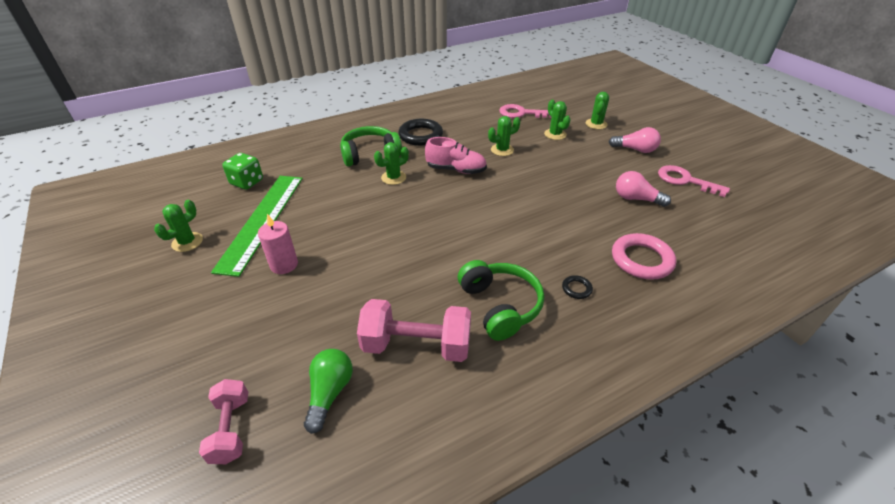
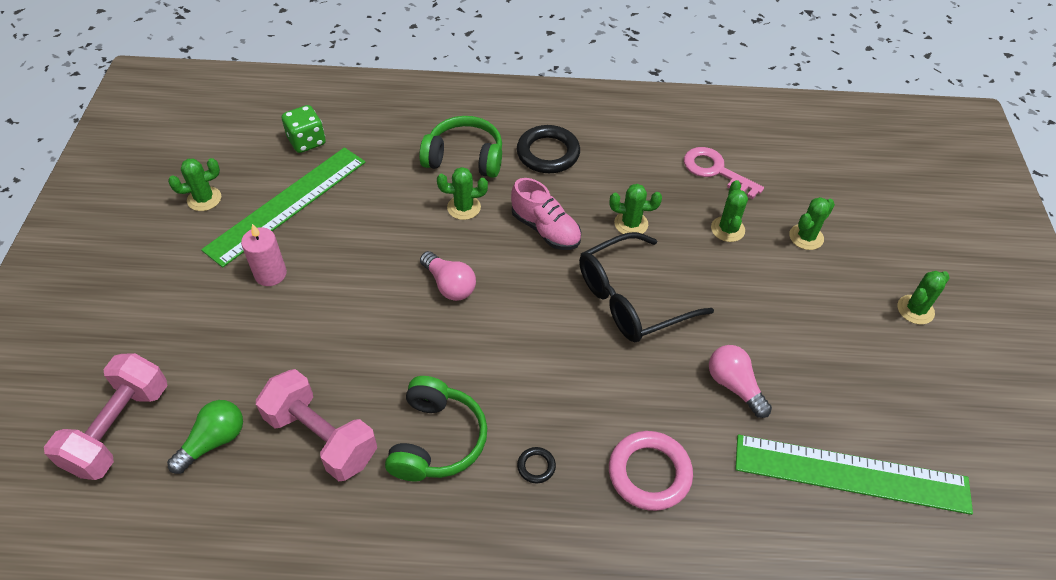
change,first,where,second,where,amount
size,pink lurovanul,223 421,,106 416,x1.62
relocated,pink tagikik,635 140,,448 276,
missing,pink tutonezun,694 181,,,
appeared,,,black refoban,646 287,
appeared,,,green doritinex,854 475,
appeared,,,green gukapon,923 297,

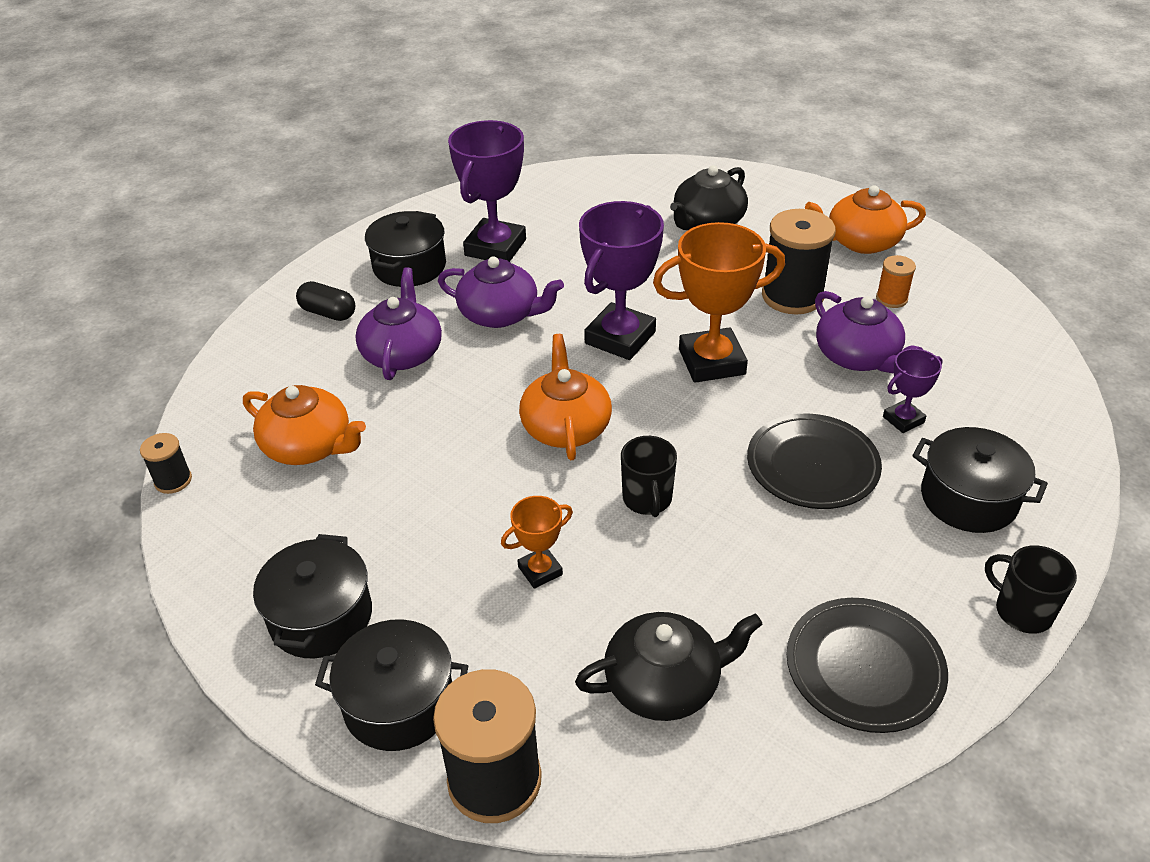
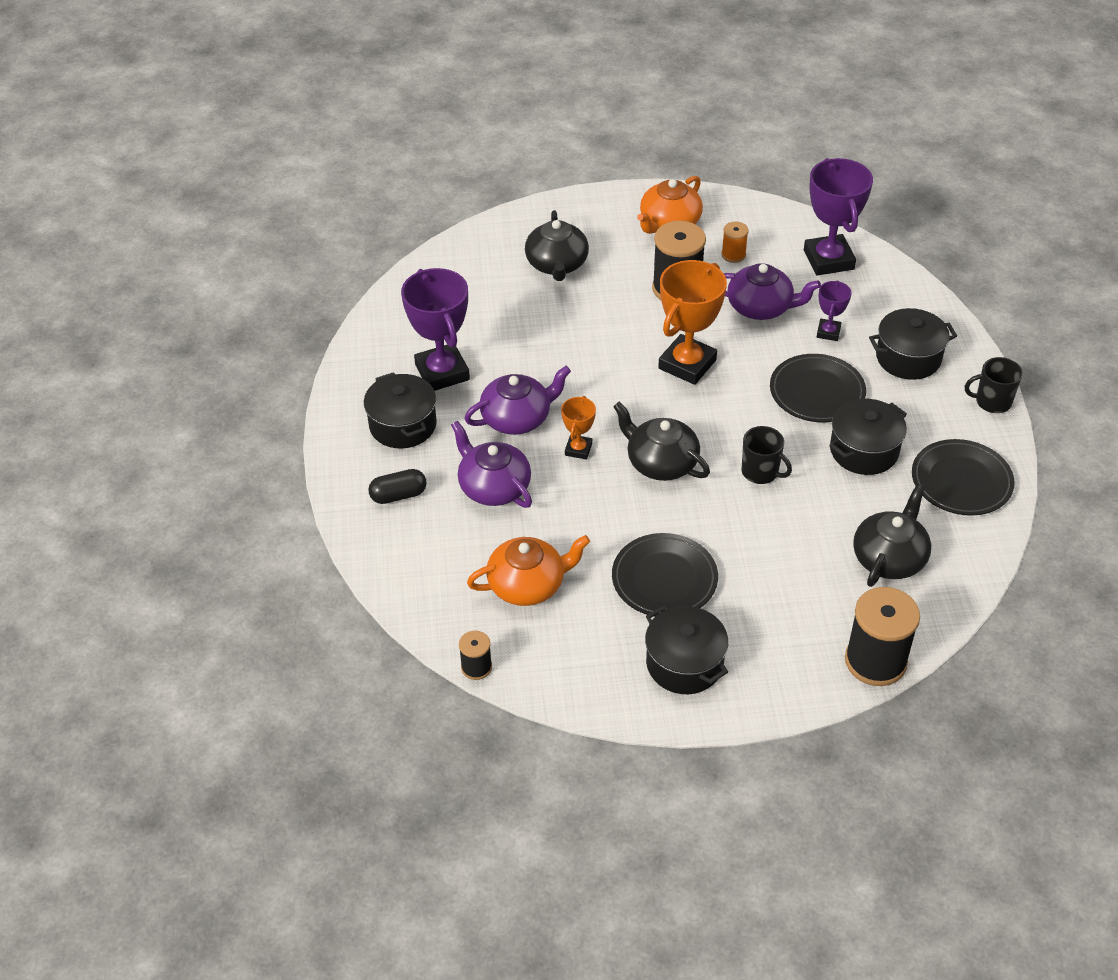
change,first,where,second,where,amount
relocated,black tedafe,391 685,,868 437,
relocated,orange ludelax,537 542,,578 428,
colour,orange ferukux,565 397,black ferukux,661 441,
relocated,purple ludelax,621 280,,838 217,
appeared,,,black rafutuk,665 575,

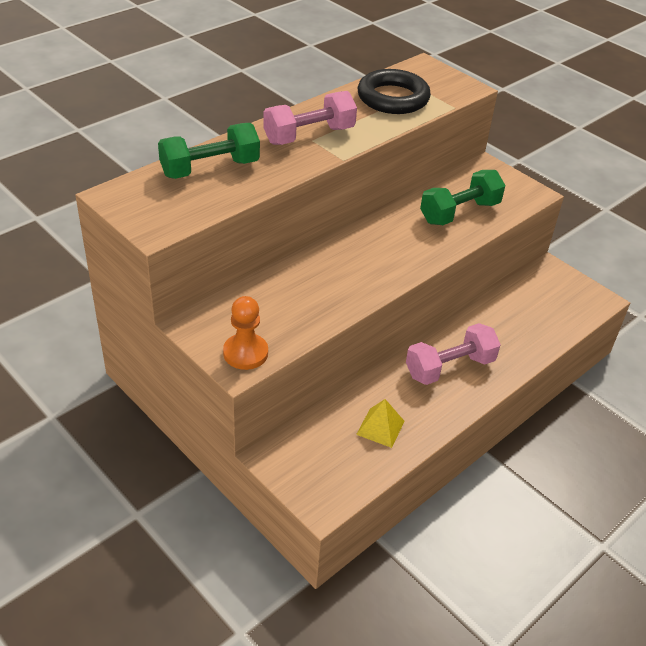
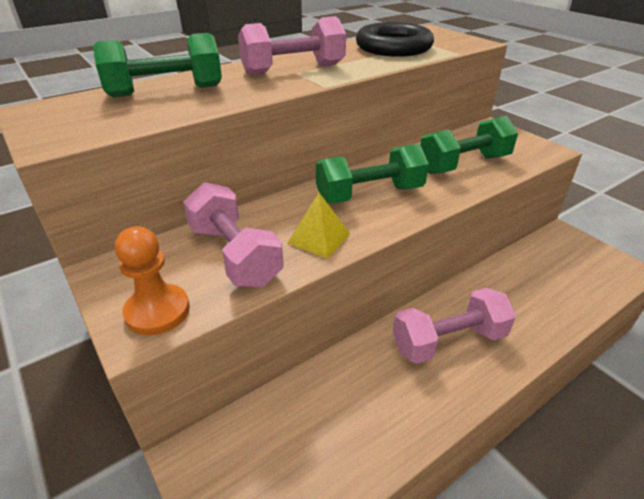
change,first,where,second,where,amount
relocated,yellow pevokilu,380 423,,318 226,
appeared,,,pink lurovanul,233 234,
appeared,,,green lurovanul,372 174,

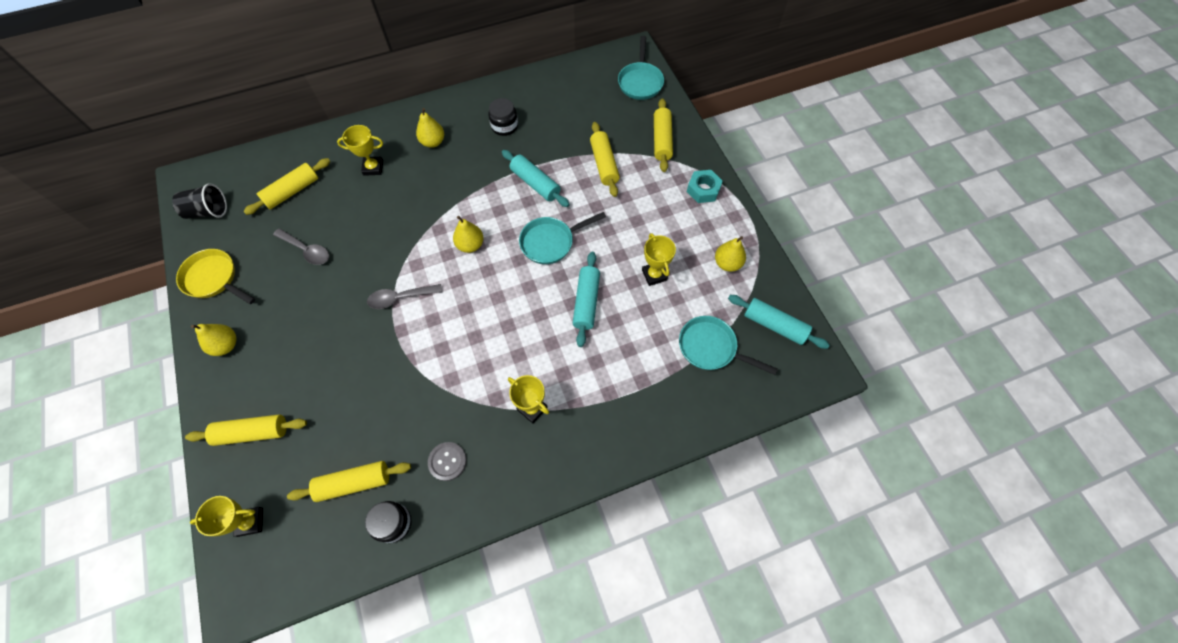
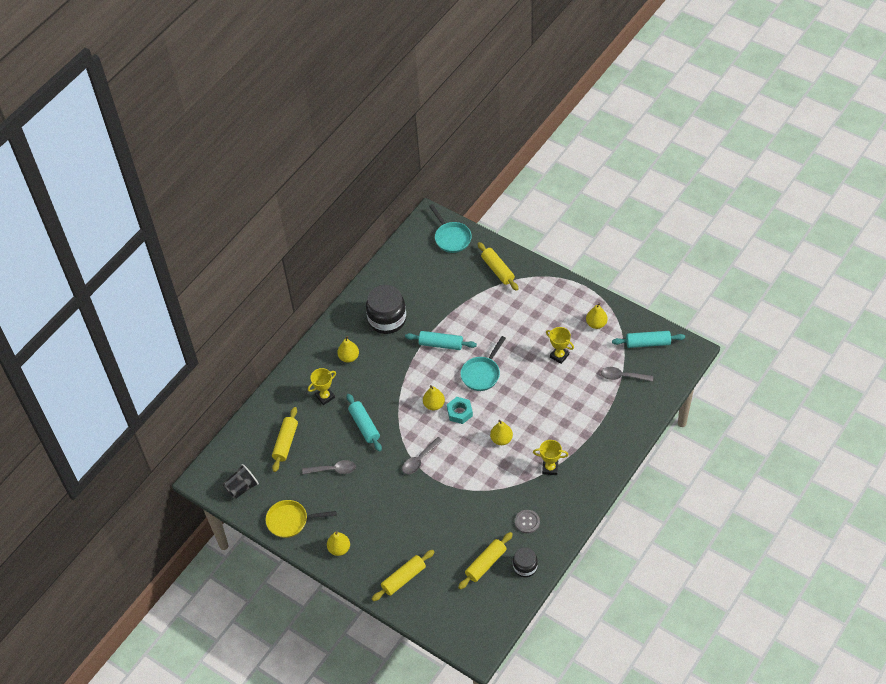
change,first,where,second,where,amount
missing,yellow ludelax,226 516,,,
size,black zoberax,503 117,,386 309,x1.78
relocated,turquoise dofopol,586 299,,364 423,
missing,yellow dofopol,605 159,,,
exchanged,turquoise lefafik,728 345,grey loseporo,627 374,
relocated,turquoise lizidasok,705 186,,460 410,
appeared,,,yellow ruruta,501 432,

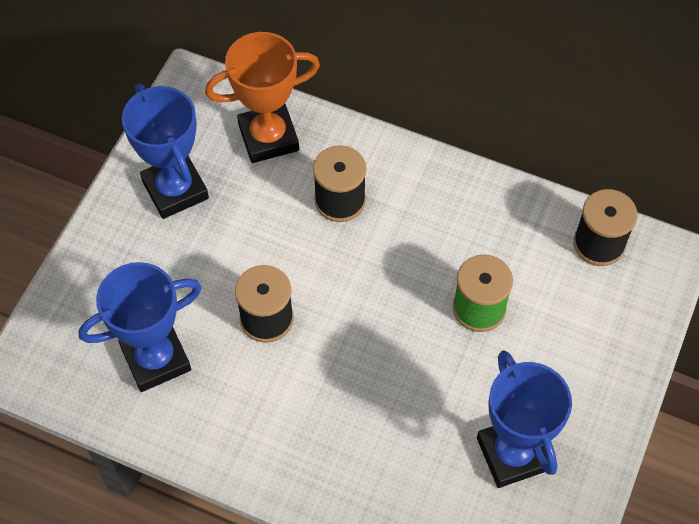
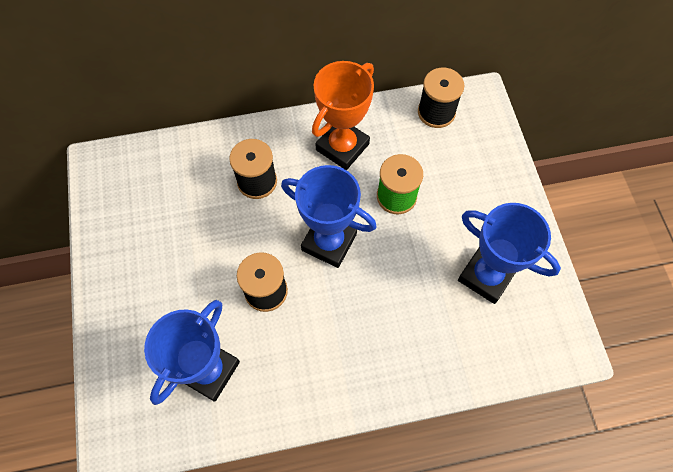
change,first,where,second,where,amount
relocated,blue ludelax,165 151,,329 216,
relocated,orange ludelax,262 97,,343 115,

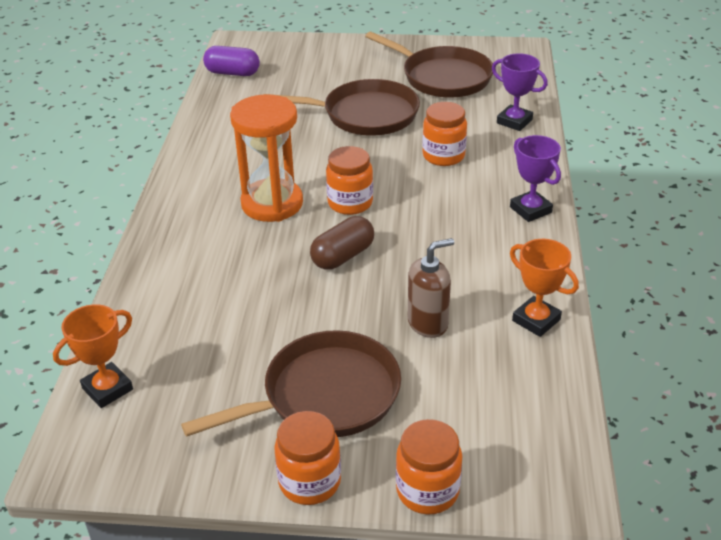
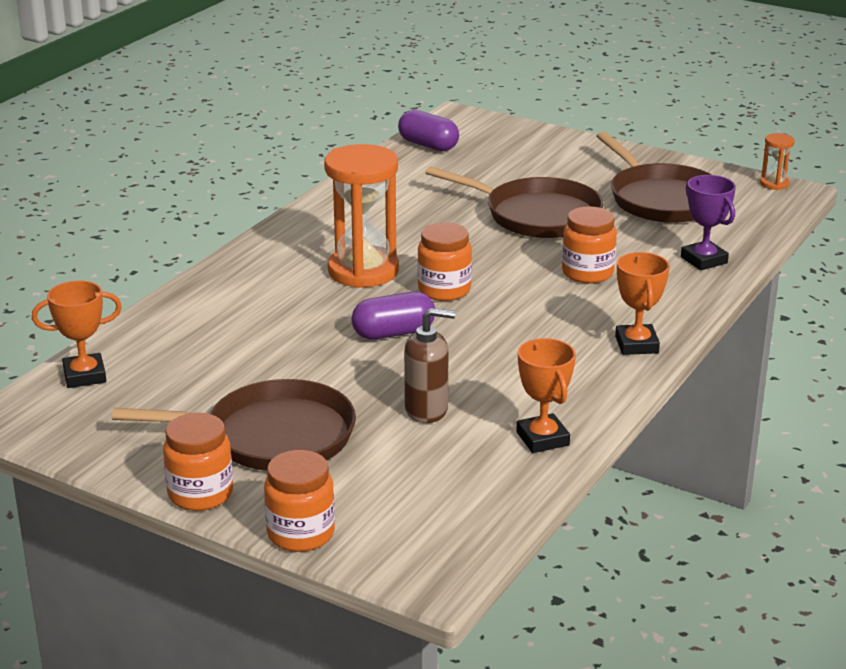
change,first,where,second,where,amount
colour,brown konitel,342 243,purple konitel,393 316,
colour,purple ludelax,535 178,orange ludelax,642 303,
appeared,,,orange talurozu,777 161,

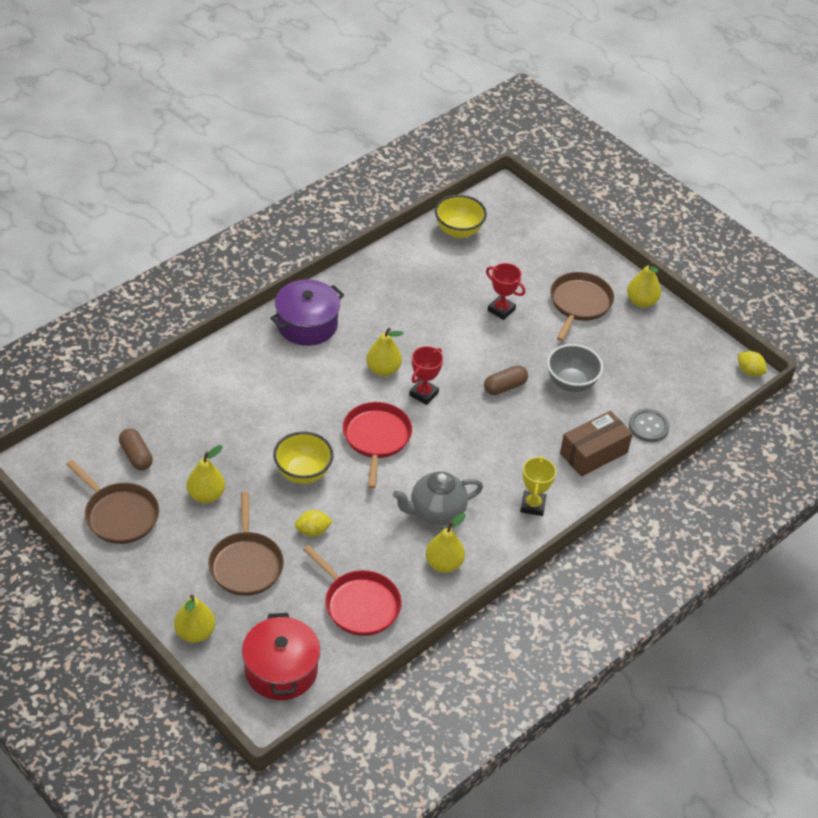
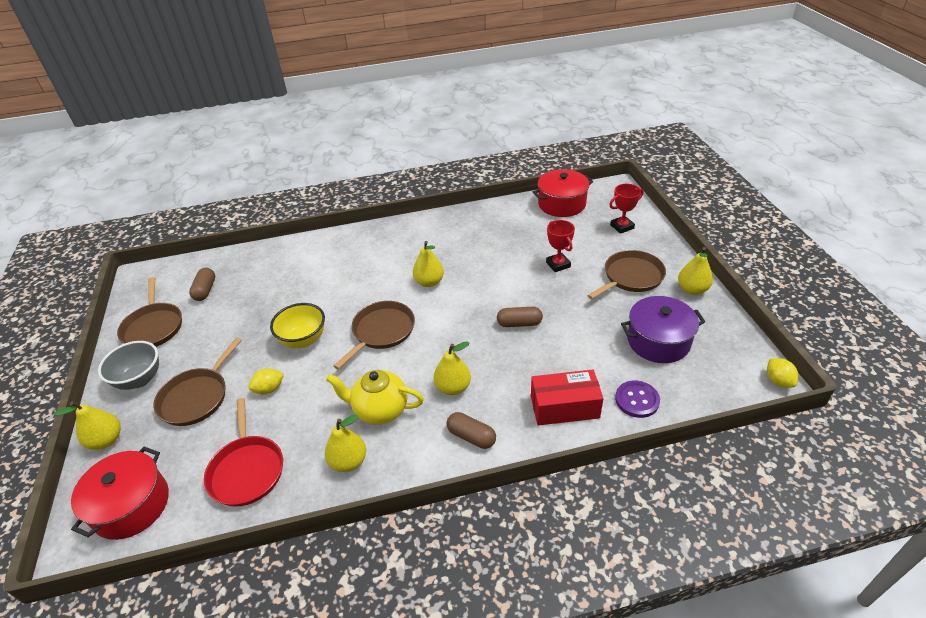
change,first,where,second,where,amount
relocated,yellow ruruta,206 474,,452 368,
relocated,purple tedafe,307 312,,663 329,
spun,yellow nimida,314 523,,266 381,45 degrees counterclockwise
colour,red lefafik,377 445,brown lefafik,374 335,
colour,grey ferukux,438 499,yellow ferukux,375 397,
relocated,red ludelax,426 375,,626 209,
exchanged,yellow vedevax,461 216,red tedafe,563 193,
exchanged,yellow ludelax,538 485,brown konitel,471 430,
relocated,grey vedevax,575 368,,128 365,
colour,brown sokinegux,596 444,red sokinegux,567 397,
colour,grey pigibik,649 425,purple pigibik,637 399,

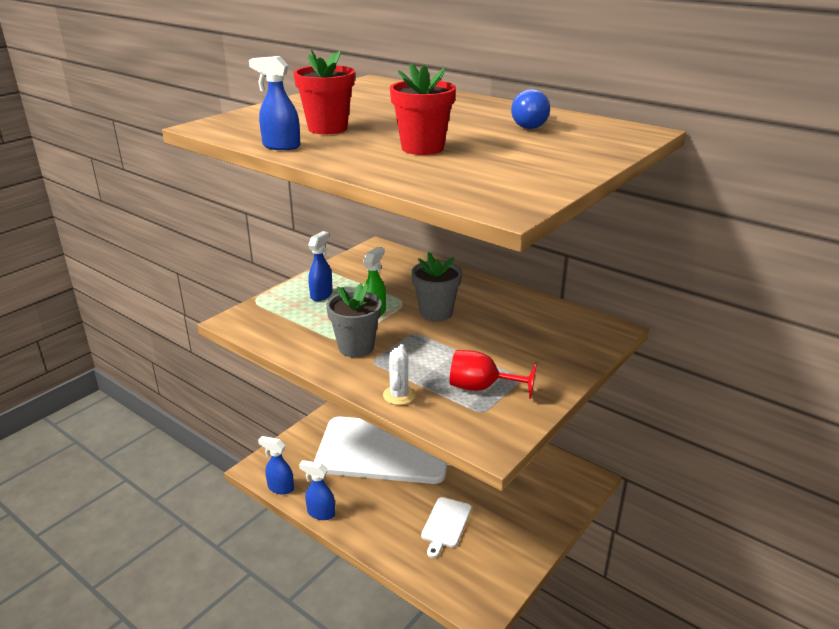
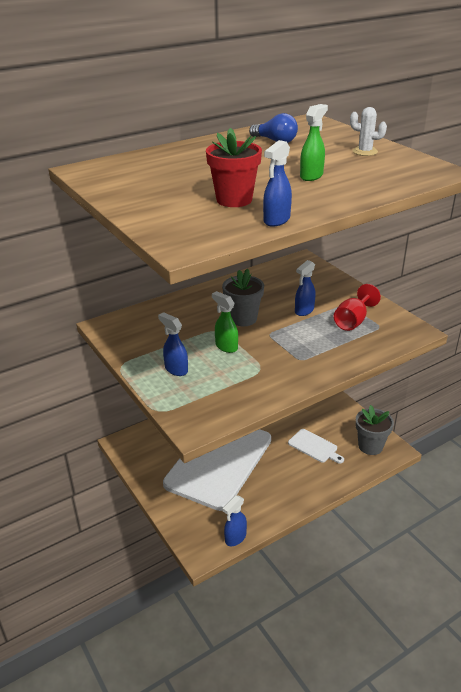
change,first,where,second,where,amount
relocated,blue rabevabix,317 490,,305 288,
relocated,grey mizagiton,354 320,,374 430,
relocated,white gukapon,399 374,,368 131,
exchanged,red mizagiton,423 109,green rabevabix,314 142,

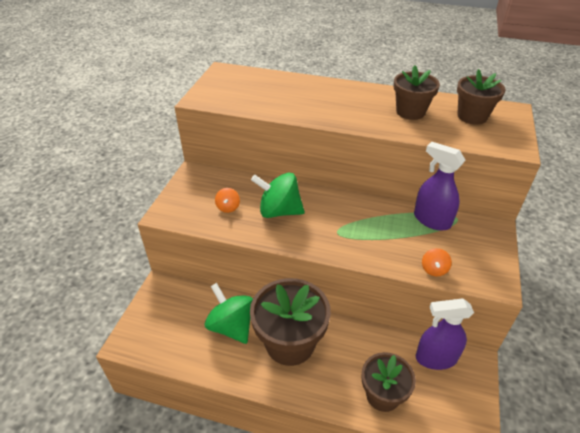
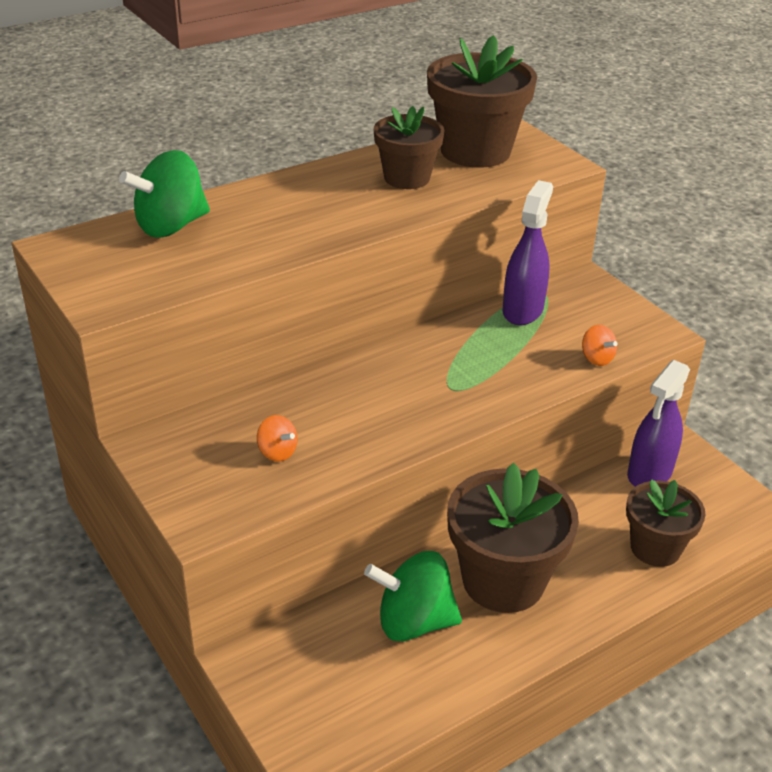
change,first,where,second,where,amount
relocated,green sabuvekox,278 195,,164 194,
spun,purple rabevabix,440 186,,527 252,120 degrees clockwise
size,brown mizagiton,481 97,,482 101,x1.60

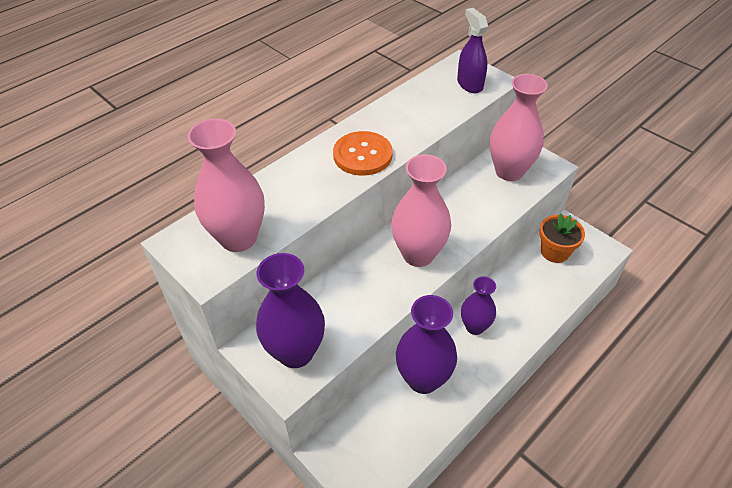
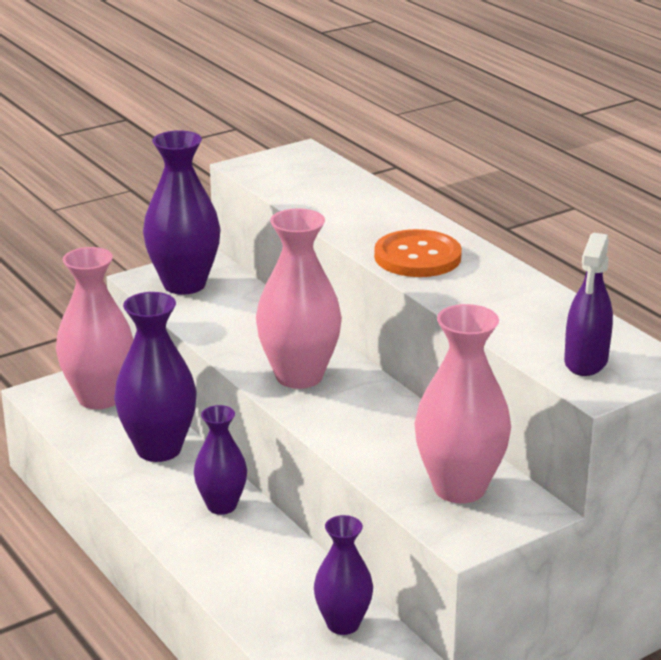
change,first,where,second,where,amount
relocated,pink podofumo,226 185,,95 328,
spun,purple rabevabix,472 50,,588 304,120 degrees clockwise
exchanged,orange mizagiton,562 238,purple podofumo,343 575,

